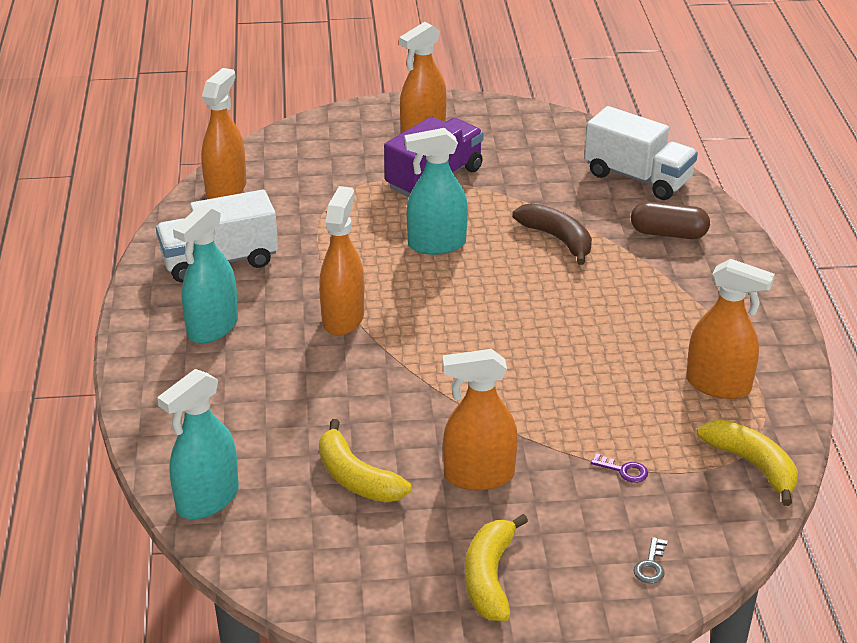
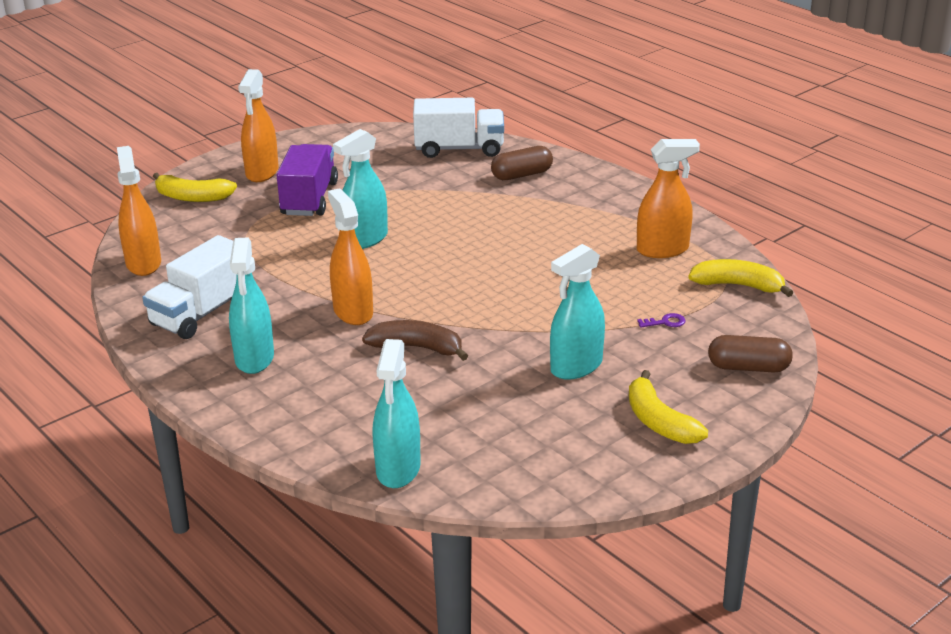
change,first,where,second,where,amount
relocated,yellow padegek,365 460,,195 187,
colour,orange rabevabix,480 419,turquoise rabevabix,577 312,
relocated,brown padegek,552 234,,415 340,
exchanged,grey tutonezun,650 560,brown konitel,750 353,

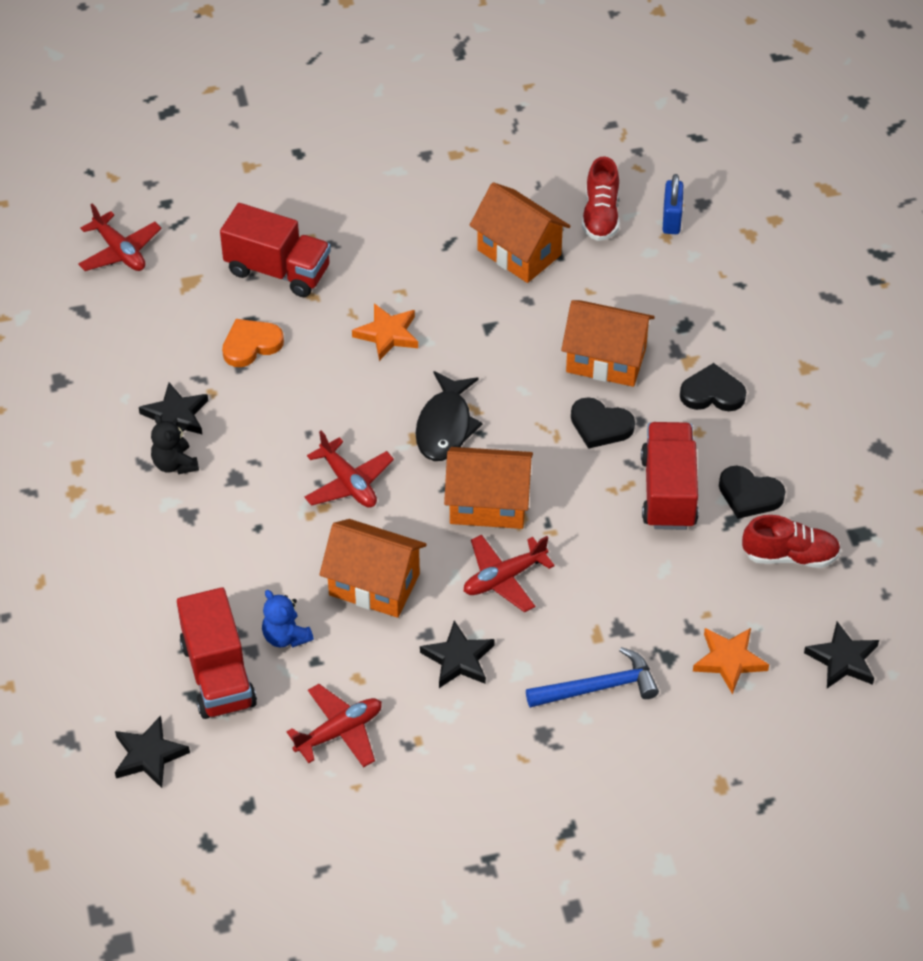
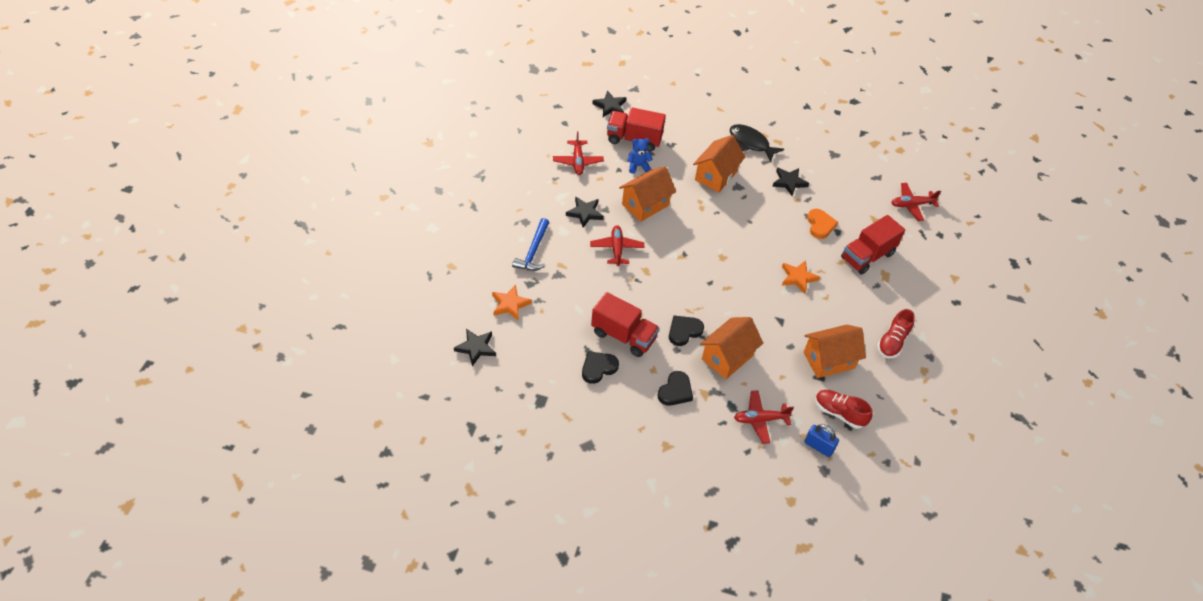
change,first,where,second,where,amount
missing,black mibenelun,175 444,,,
relocated,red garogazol,349 469,,764 417,
relocated,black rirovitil,449 416,,757 143,
relocated,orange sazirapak,488 488,,719 163,
relocated,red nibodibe,791 541,,896 333,

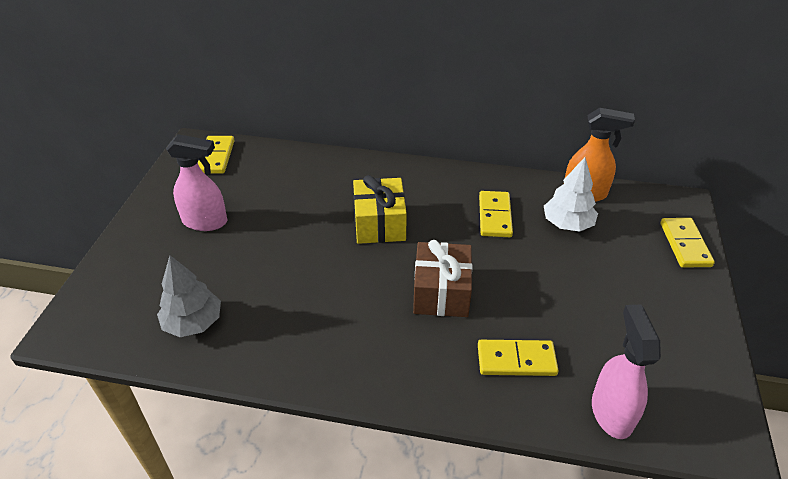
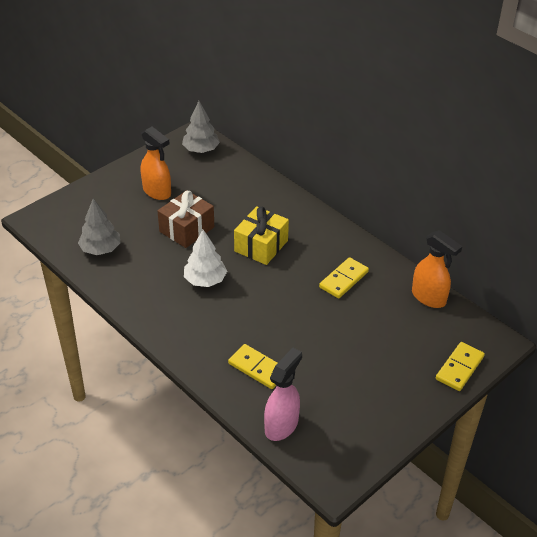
change,first,where,second,where,amount
colour,pink rabevabix,196 182,orange rabevabix,156 163,
exchanged,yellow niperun,216 155,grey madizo,201 127,
relocated,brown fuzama,442 278,,186 219,
relocated,white madizo,571 194,,205 258,

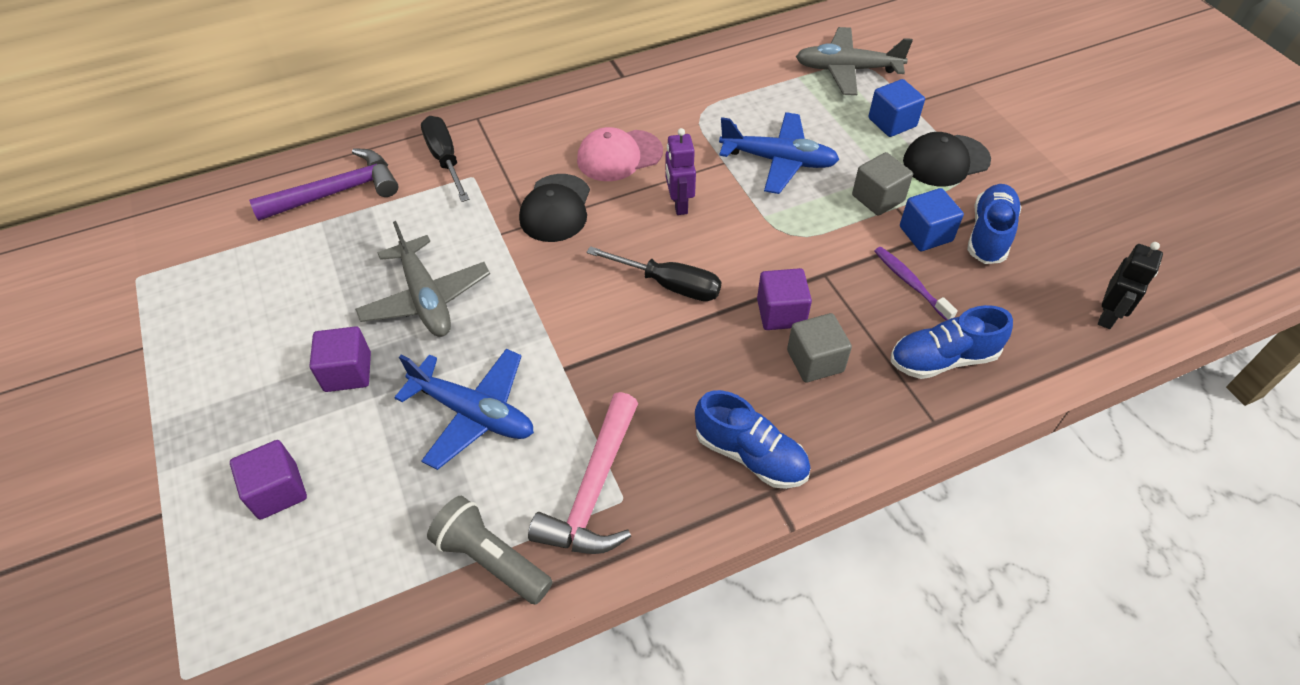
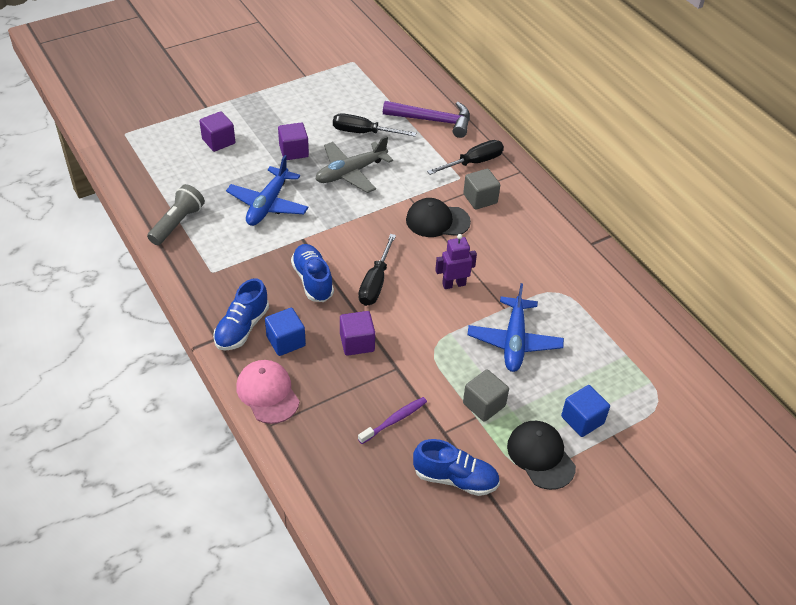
change,first,where,second,where,amount
spun,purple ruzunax,323 184,,426 119,45 degrees counterclockwise
missing,pink ruzunax,583 473,,,
relocated,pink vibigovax,620 154,,268 392,
relocated,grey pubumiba,819 347,,481 189,
missing,grey garogazol,854 61,,,
relocated,blue nibodibe,952 342,,312 273,
relocated,blue pubumiba,932 219,,285 332,
missing,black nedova,1130 285,,,
appeared,,,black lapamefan,374 124,

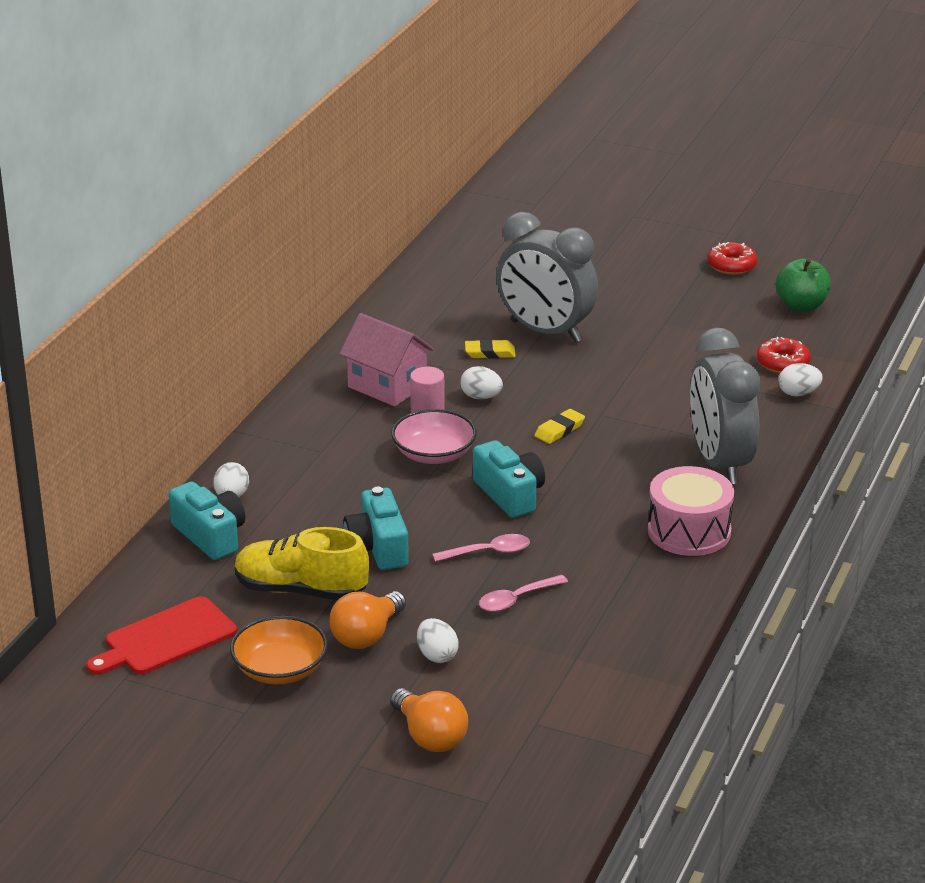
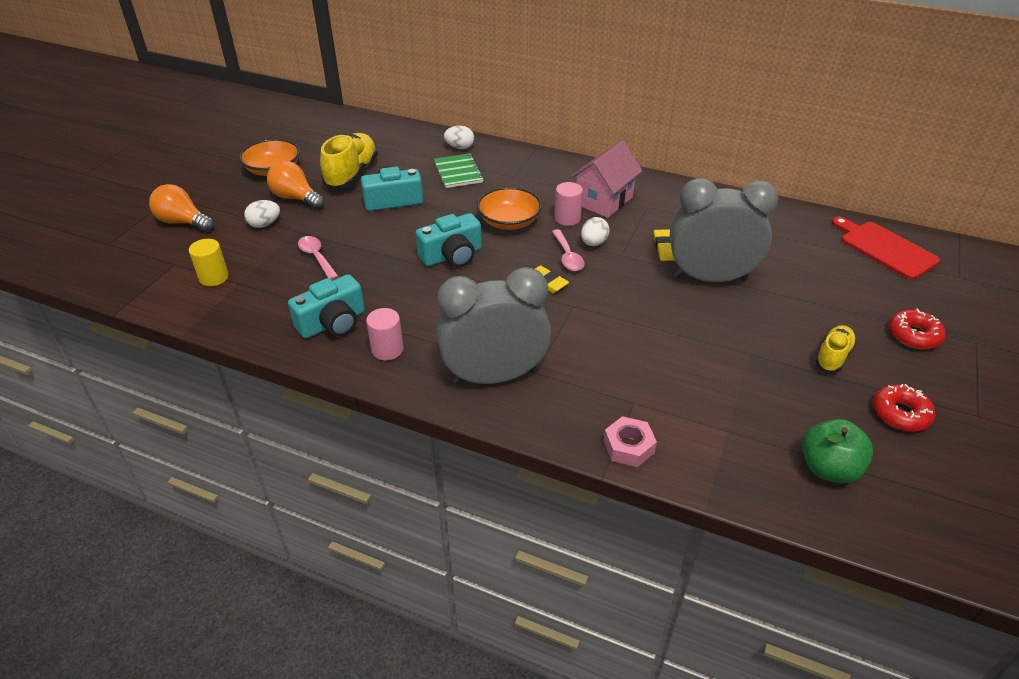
change,first,where,second,where,amount
relocated,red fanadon,161 635,,886 248,
relocated,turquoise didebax,207 520,,326 306,
spun,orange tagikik,429 720,,181 208,60 degrees clockwise
colour,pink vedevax,434 436,orange vedevax,509 208,
relocated,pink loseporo,481 548,,568 250,
spun,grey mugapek,547 277,,724 230,60 degrees clockwise
exchanged,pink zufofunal,691 511,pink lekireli,384 334,
relocated,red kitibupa,784 355,,917 329,
exchanged,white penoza,800 379,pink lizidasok,630 441,
appeared,,,yellow lekireli,209 262,
appeared,,,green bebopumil,459 171,
appeared,,,yellow nibodibe,835 348,

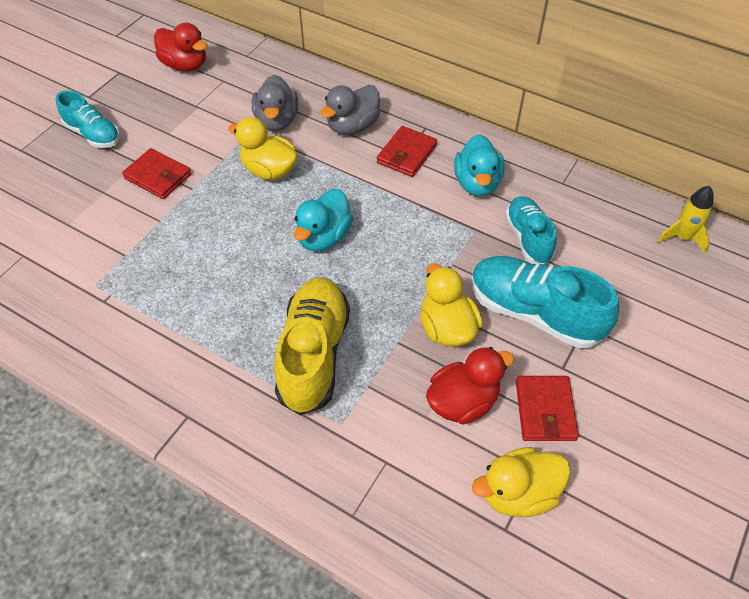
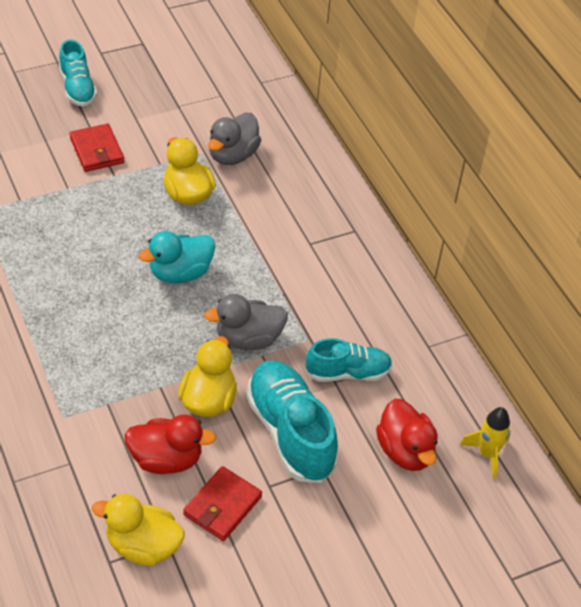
change,first,where,second,where,amount
relocated,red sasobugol,180 47,,407 434,
missing,yellow nibodibe,312 346,,,
relocated,grey sasobugol,350 110,,246 322,
missing,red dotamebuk,407 151,,,
missing,turquoise sasobugol,479 165,,,
spun,turquoise nibodibe,531 230,,349 360,60 degrees clockwise

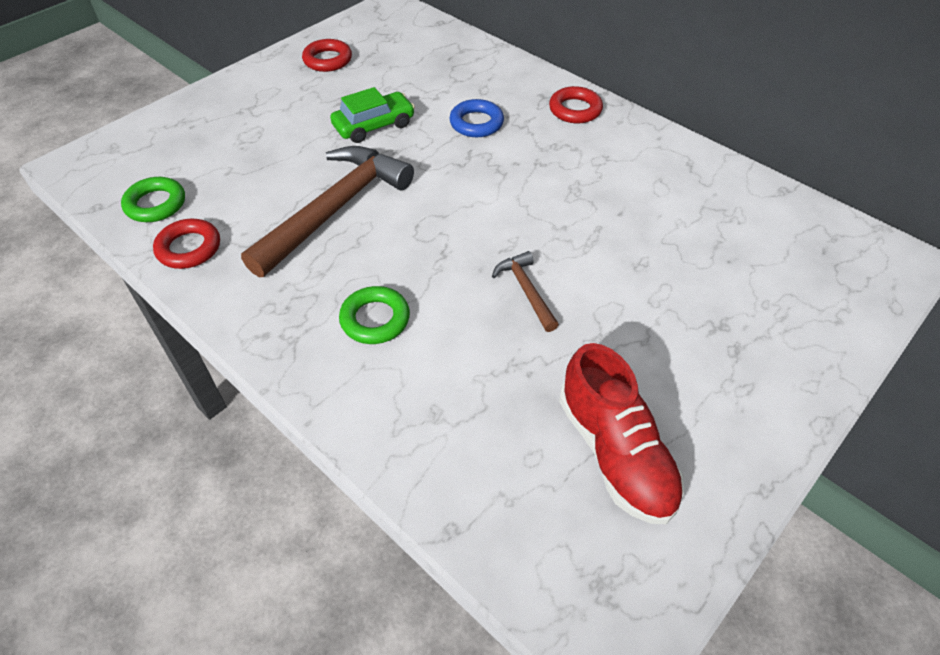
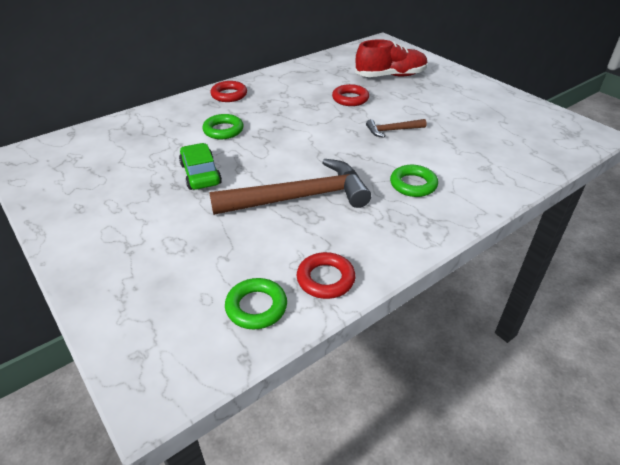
change,first,where,second,where,amount
spun,brown ruzunax,327 211,,290 187,120 degrees clockwise
relocated,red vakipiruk,327 55,,350 95,
colour,blue vakipiruk,476 118,green vakipiruk,223 126,
relocated,red nibodibe,621 433,,391 58,

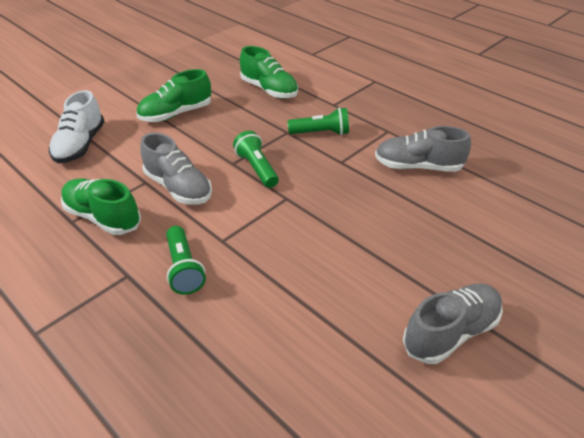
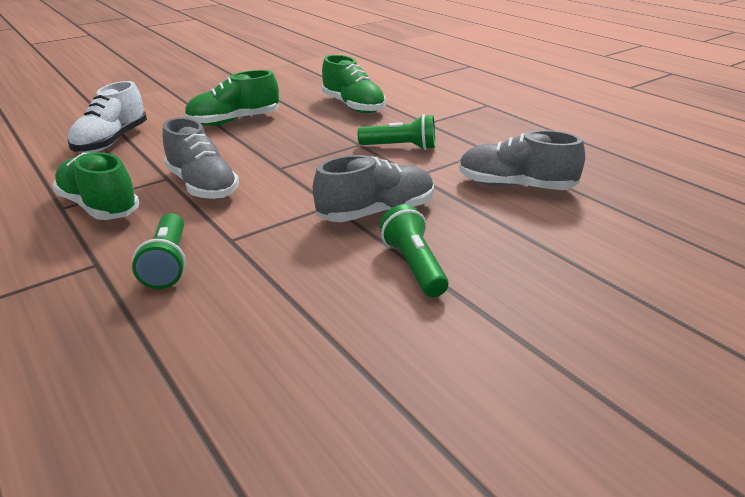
change,first,where,second,where,amount
relocated,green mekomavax,256 159,,414 250,
relocated,grey nibodibe,453 324,,373 188,

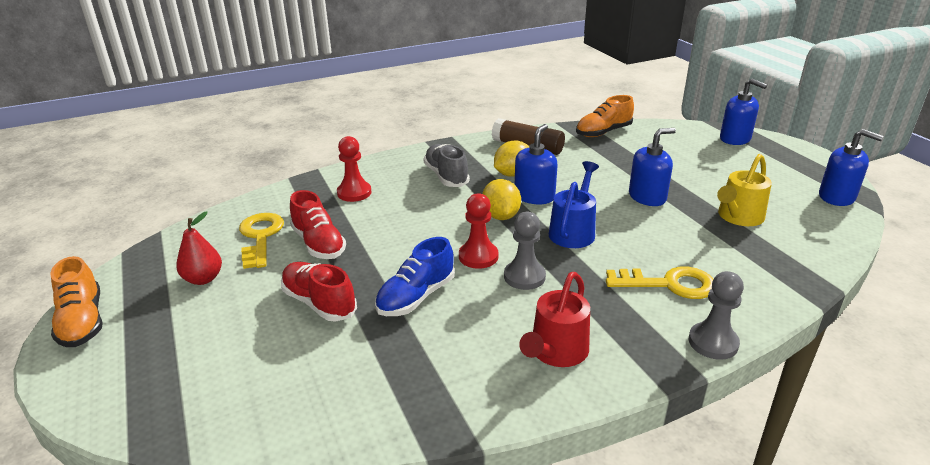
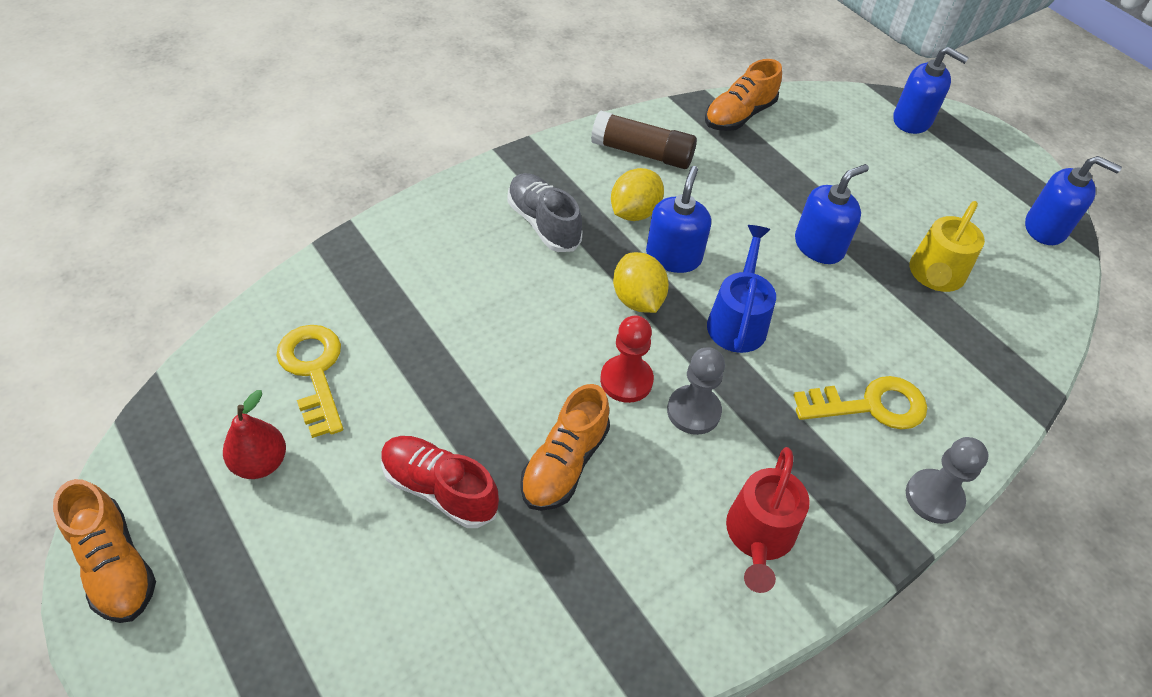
change,first,where,second,where,amount
missing,red nibodibe,318 224,,,
missing,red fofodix,354 169,,,
colour,blue nibodibe,415 276,orange nibodibe,565 447,

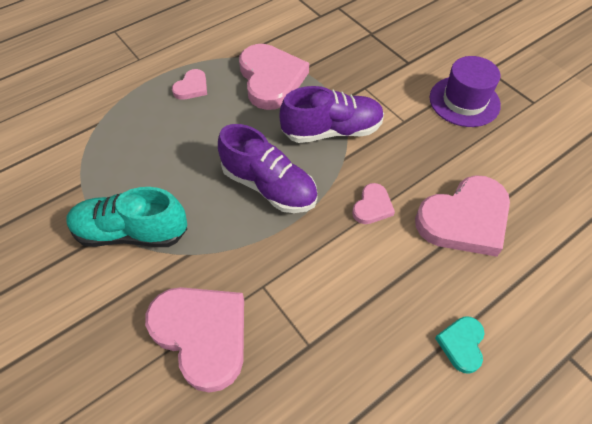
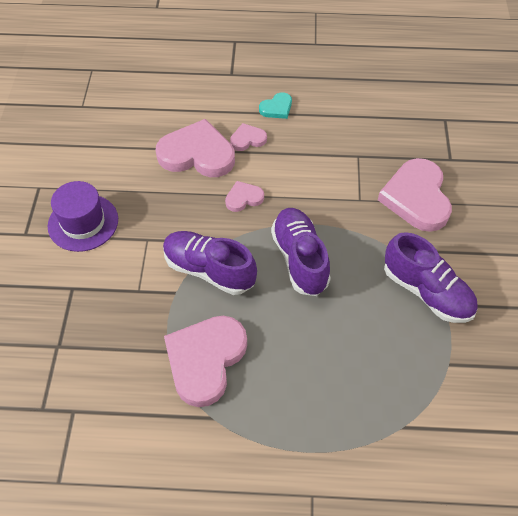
change,first,where,second,where,amount
colour,turquoise nibodibe,126 217,purple nibodibe,431 277,
relocated,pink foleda,189 84,,248 137,

